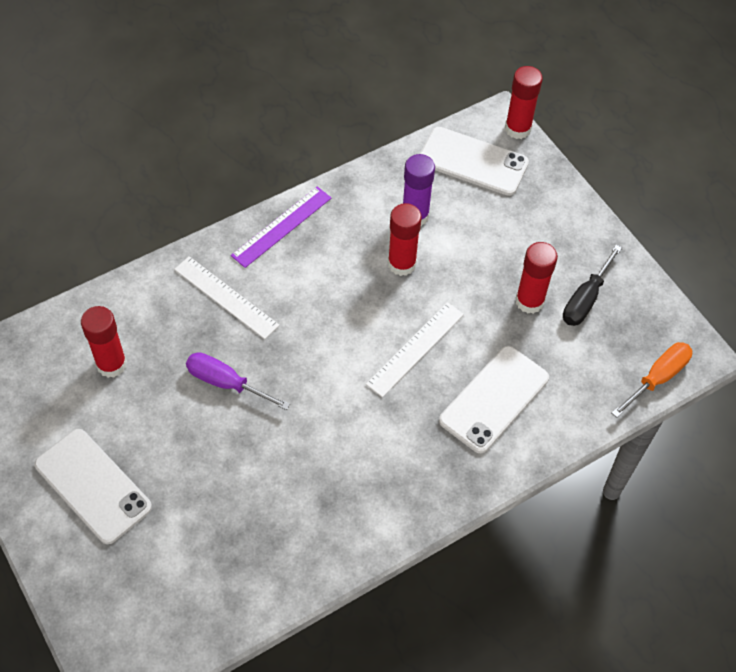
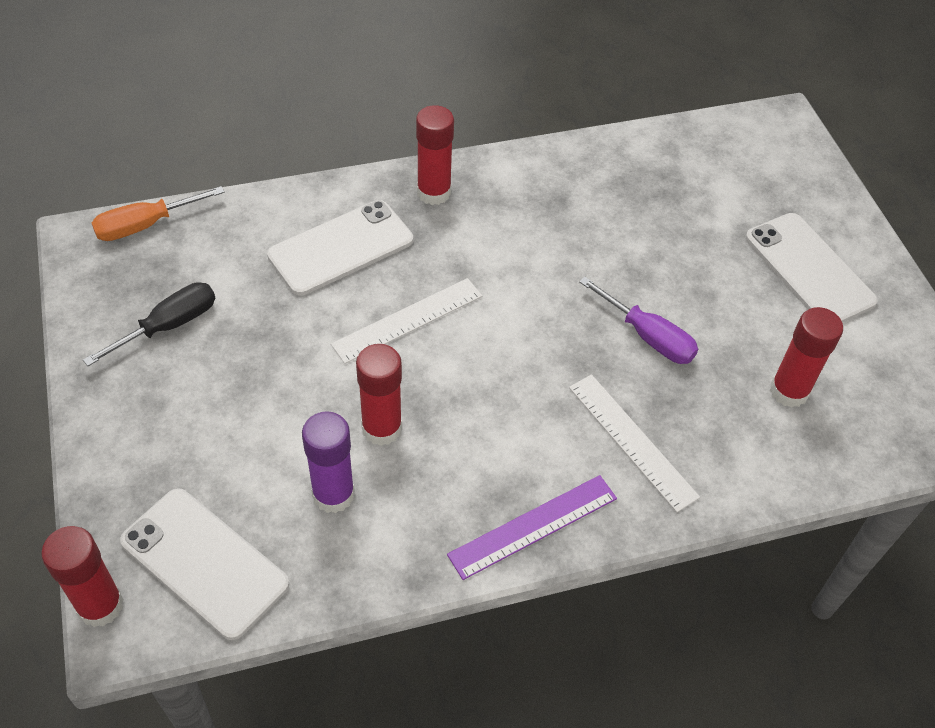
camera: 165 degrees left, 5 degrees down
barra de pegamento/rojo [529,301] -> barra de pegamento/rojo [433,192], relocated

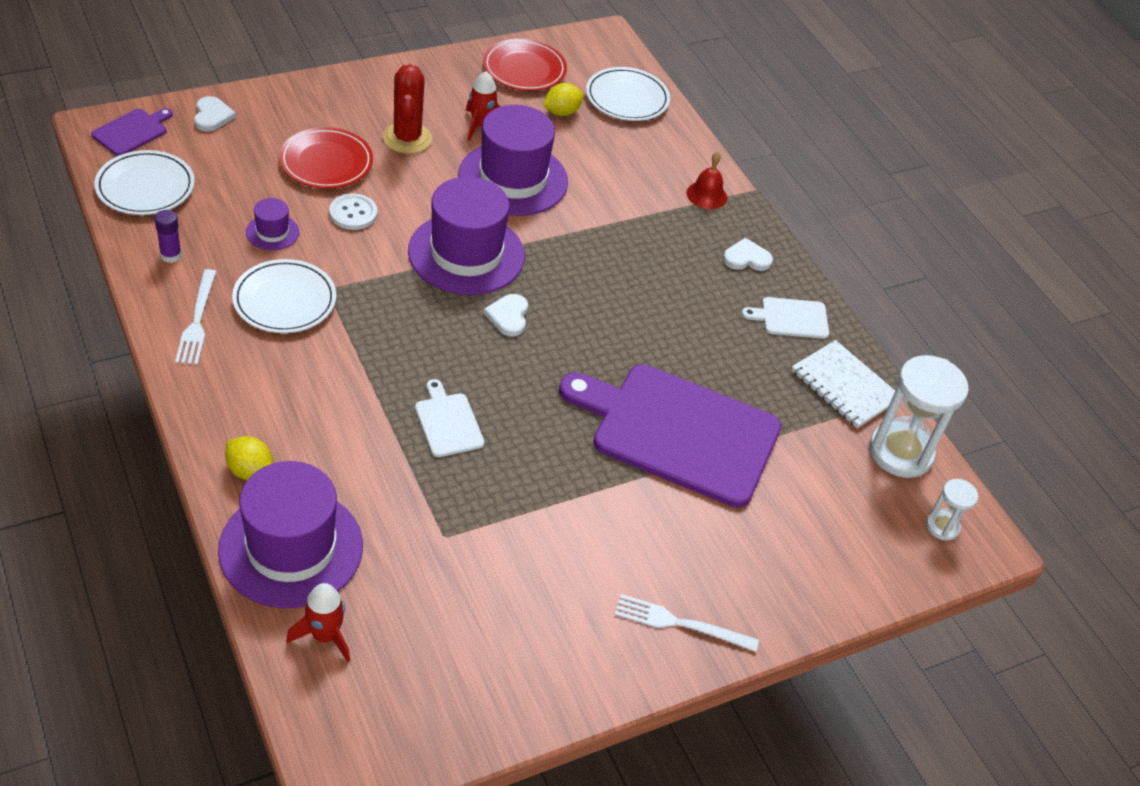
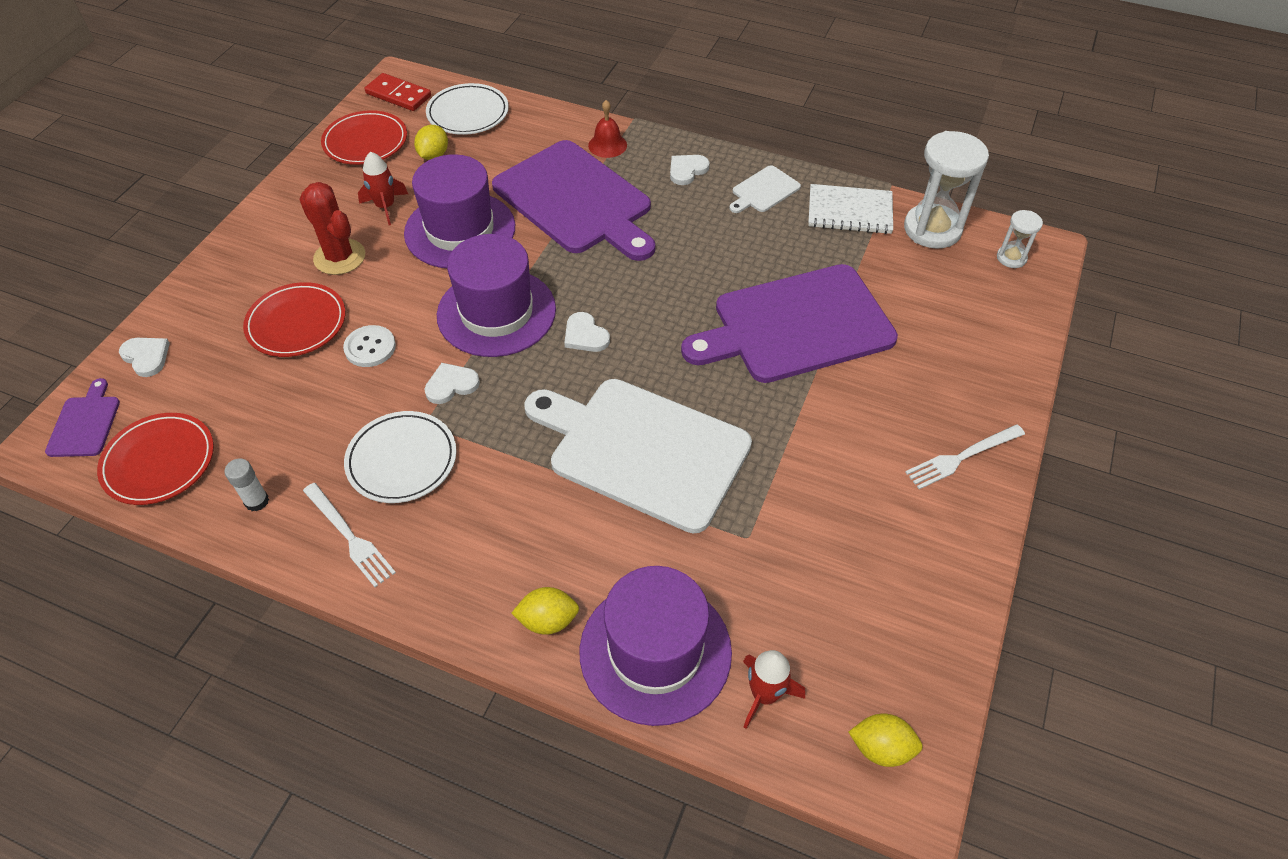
camera: 35 degrees left, 5 degrees up
plato/blanco [145,187] -> plato/rojo [159,462]
barra de pegamento/morado [171,255] -> barra de pegamento/blanco [257,501]
sombrero/morado [272,232] -> none
tabla de cortar/blanco [448,422] -> tabla de cortar/blanco [643,450], x2.35
none -> ficha de dominó/rojo [398,95]
none -> corazón/blanco [451,385]
none -> tabla de cortar/morado [575,200]
none -> limón/amarillo [881,748]

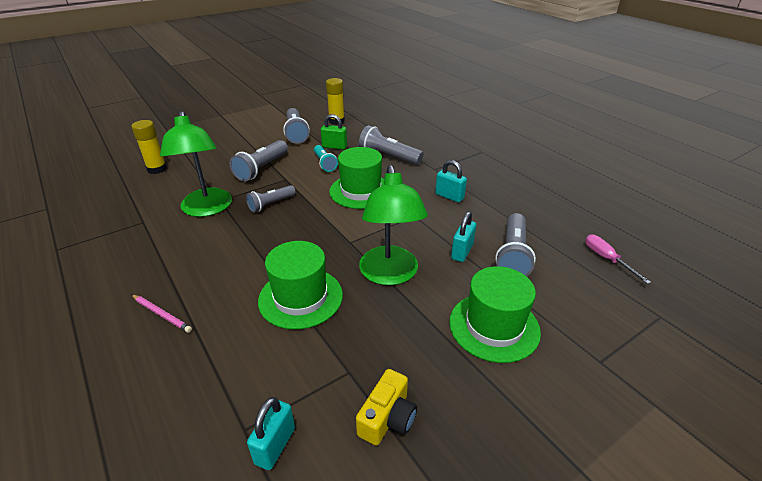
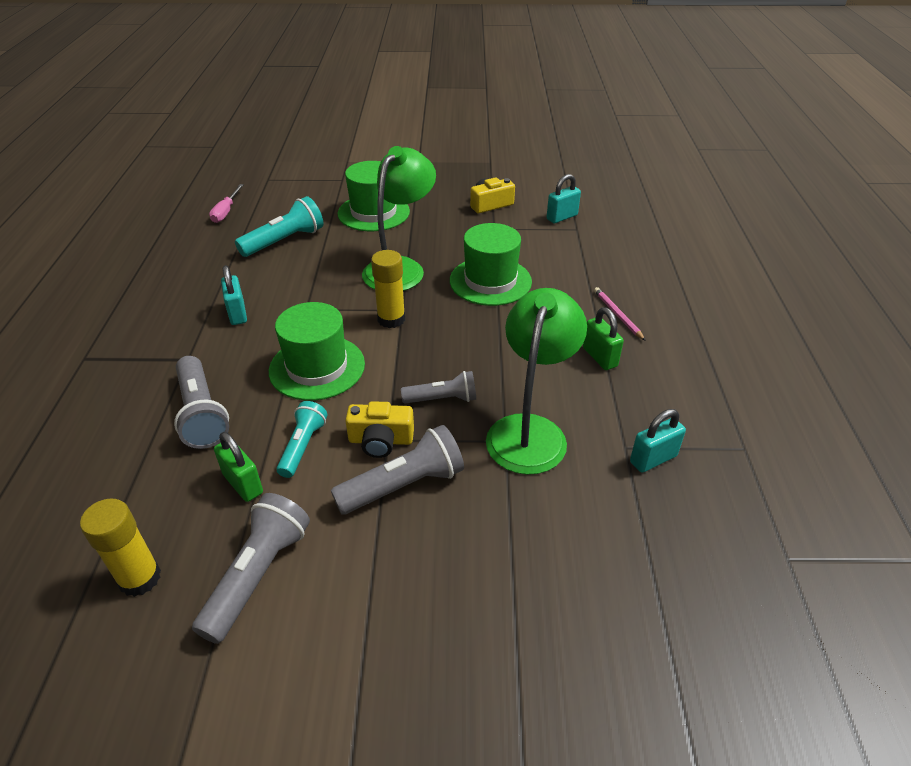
camera: 145 degrees left, 5 degrees up
barra de pegamento/amarillo [157,169] -> barra de pegamento/amarillo [391,319], relocated
candado/turquesa [462,252] -> candado/turquesa [653,459], relocated
lámpara de mano/gris [513,255] -> lámpara de mano/turquesa [284,241]
none -> cámara/amarillo [381,440]
none -> candado/verde [599,357]

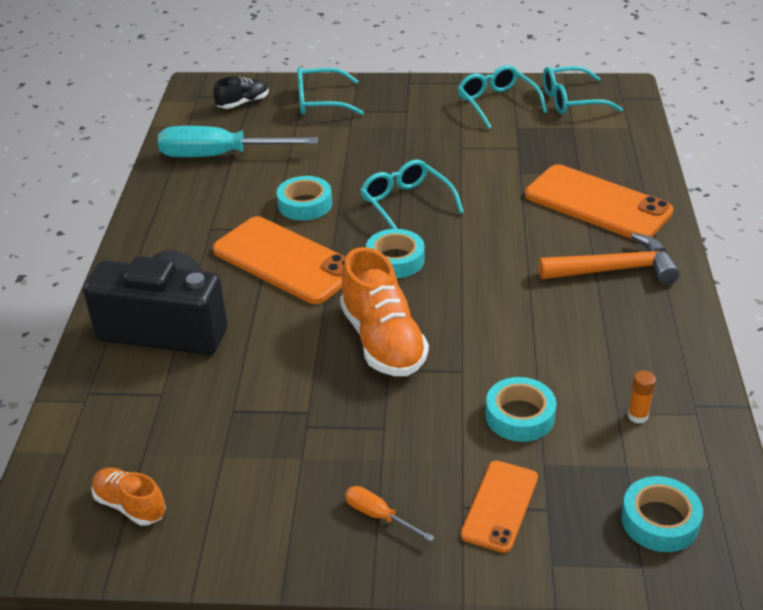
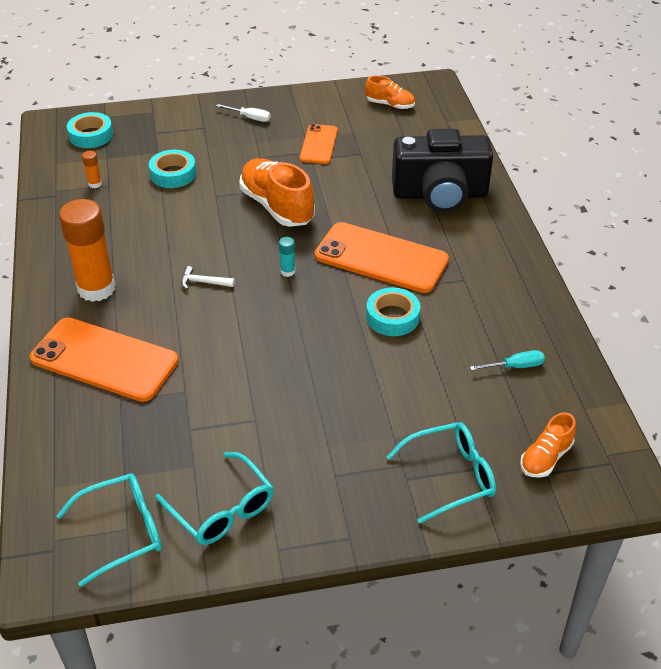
camera: 165 degrees right, 5 degrees up
destornillador/turquesa [219,155] -> destornillador/turquesa [515,366], x0.44
zapato/negro [243,103] -> zapato/naranja [545,458]
destornillador/naranja [378,516] -> destornillador/blanco [250,118]
gafas/turquesa [406,204] -> none
cinta adhesiva/turquesa [395,260] -> barra de pegamento/turquesa [287,271]
móvil/naranja [499,506] -> móvil/naranja [319,144], relocated
martillo/naranja [614,269] -> barra de pegamento/naranja [96,288]
none -> martillo/blanco [203,282]

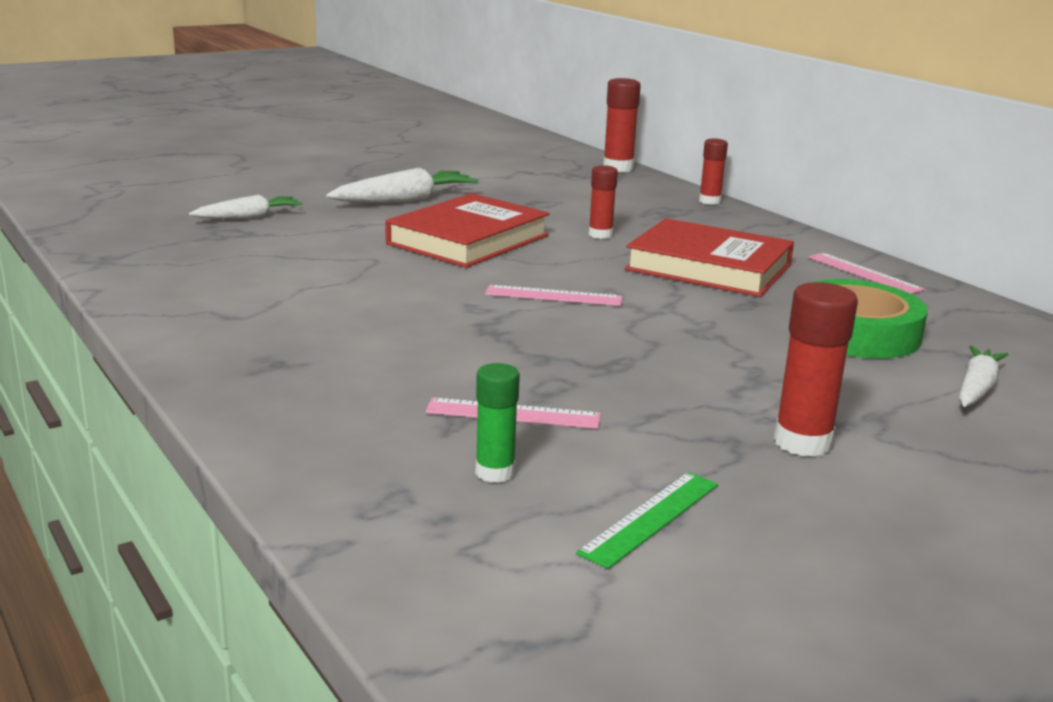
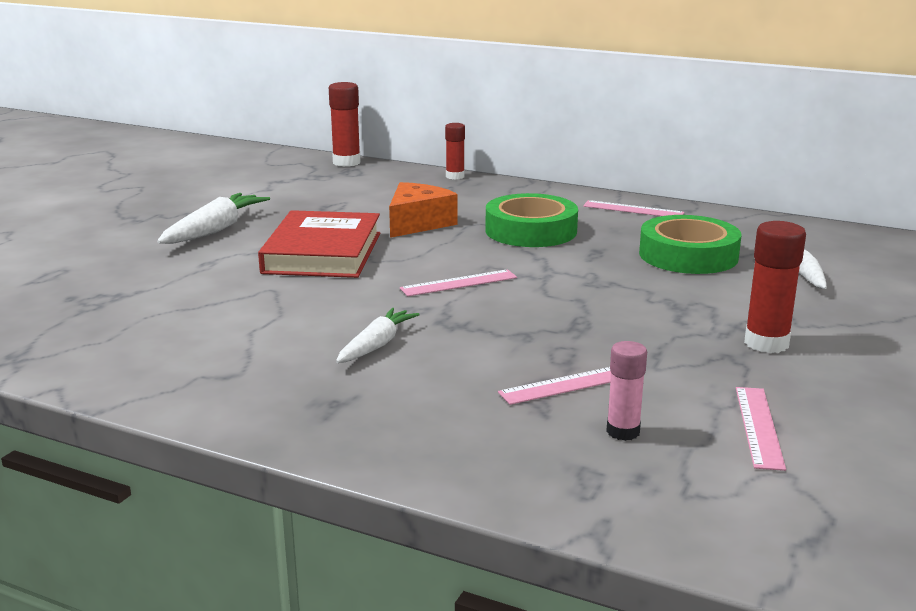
camera: 30 degrees left, 0 degrees up
zanahoria/blanco [249,217] -> zanahoria/blanco [376,345], relocated
barra de pegamento/verde [495,472] -> barra de pegamento/rosa [623,432]
regla/verde [650,518] -> regla/rosa [758,426]
barra de pegamento/rojo [600,235] -> queso/naranja [417,223]
libro/rojo [709,267] -> cinta adhesiva/verde [531,231]

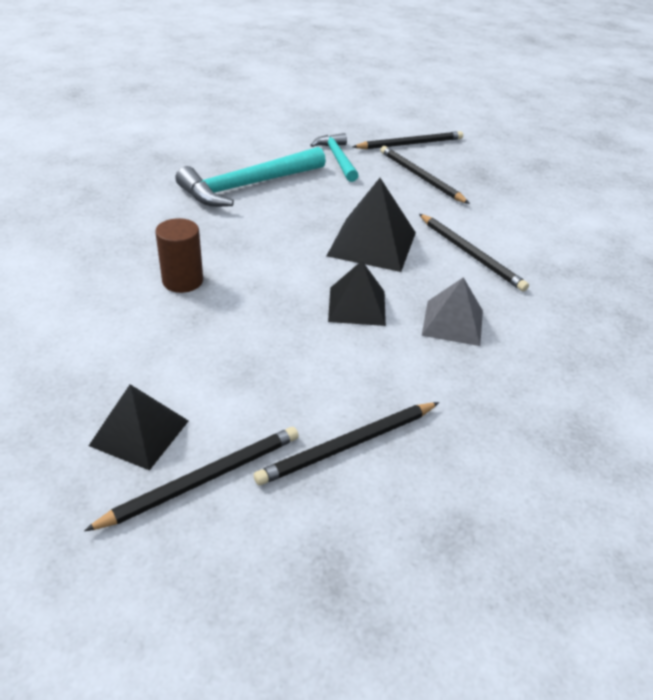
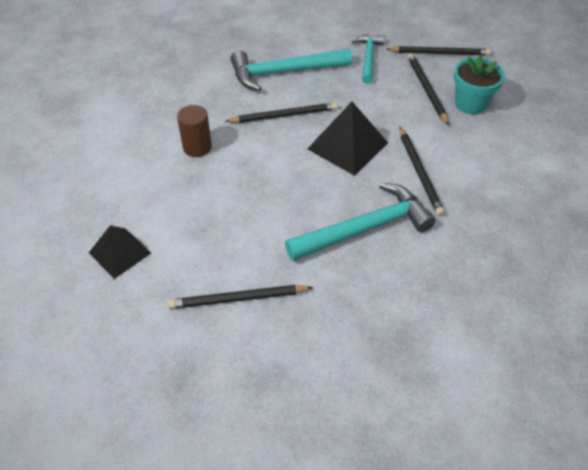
camera: 25 degrees right, 10 degrees up
lápiz/negro [203,479] -> lápiz/negro [284,115], relocated
pirámide/negro [357,306] -> none
pirámide/gris [452,322] -> martillo/turquesa [366,228]
none -> maceta/turquesa [470,104]

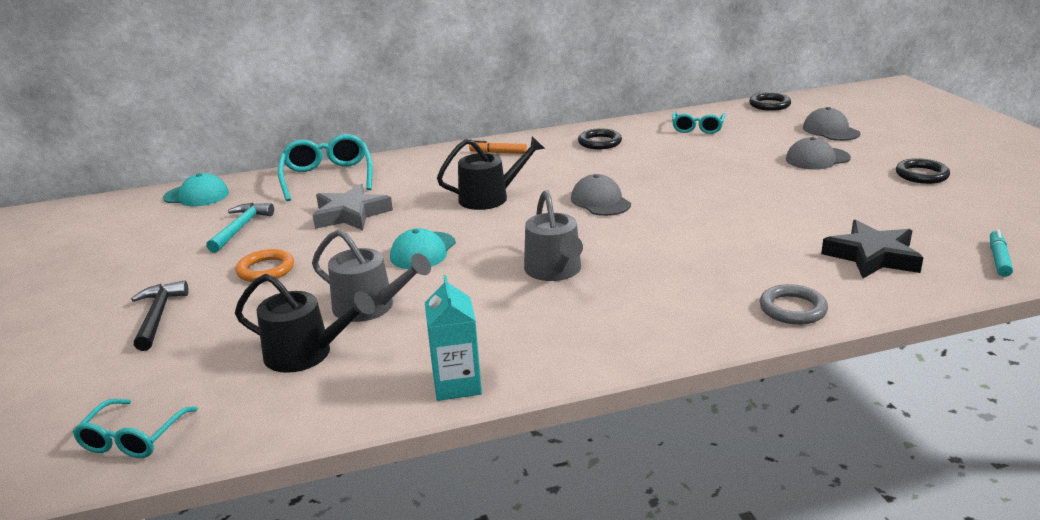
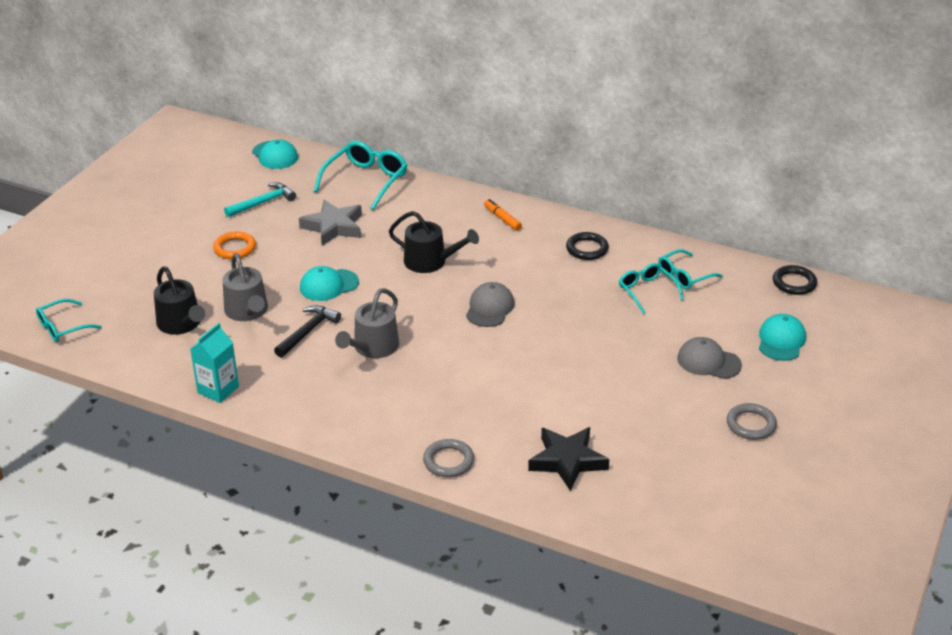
camera: 40 degrees right, 10 degrees up
martillo/negro [158,316] -> martillo/negro [307,332], relocated
gorra/gris [830,130] -> gorra/turquesa [781,340]
anillo/negro [921,175] -> anillo/gris [751,424]
rotulador/turquesa [998,259] -> none
none -> gafas/turquesa [647,291]

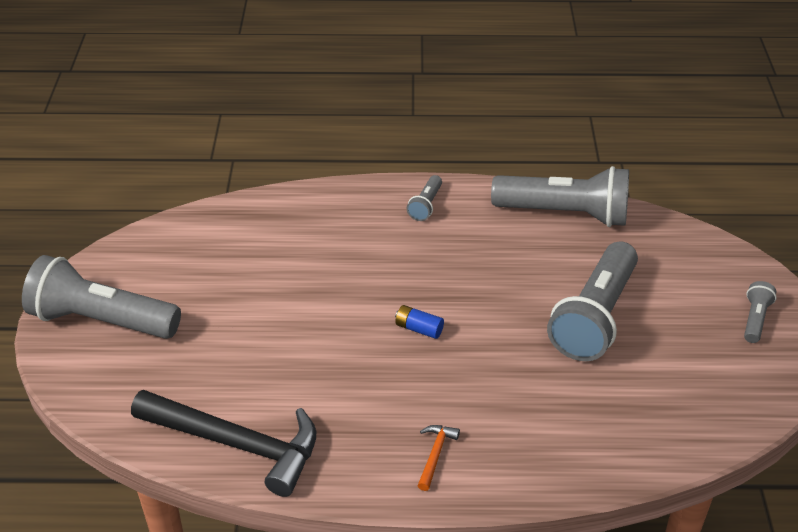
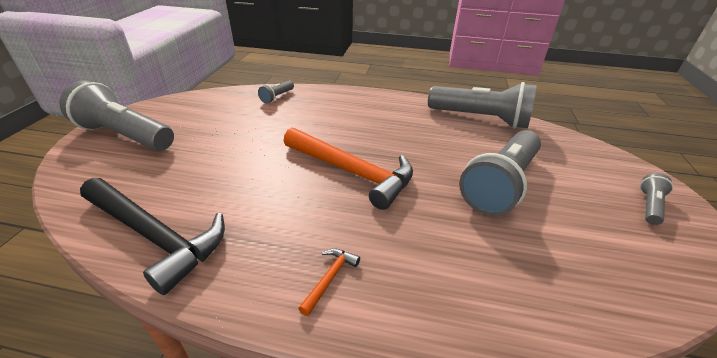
camera: 10 degrees right, 5 degrees down
pila/azul [419,329] -> martillo/naranja [352,172]
lámpara de mano/gris [426,205] -> lámpara de mano/gris [277,97], relocated

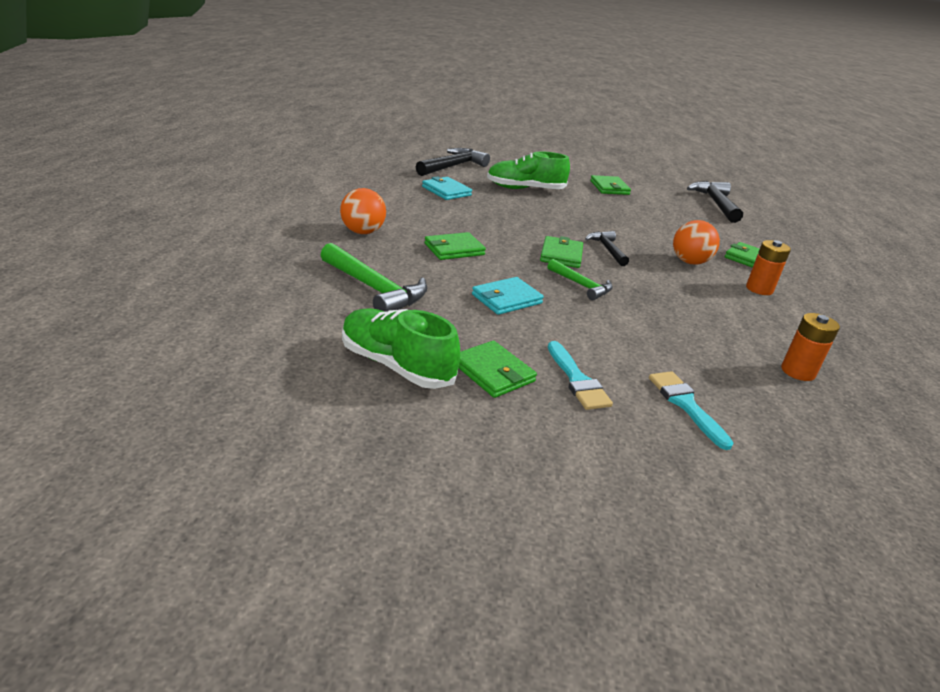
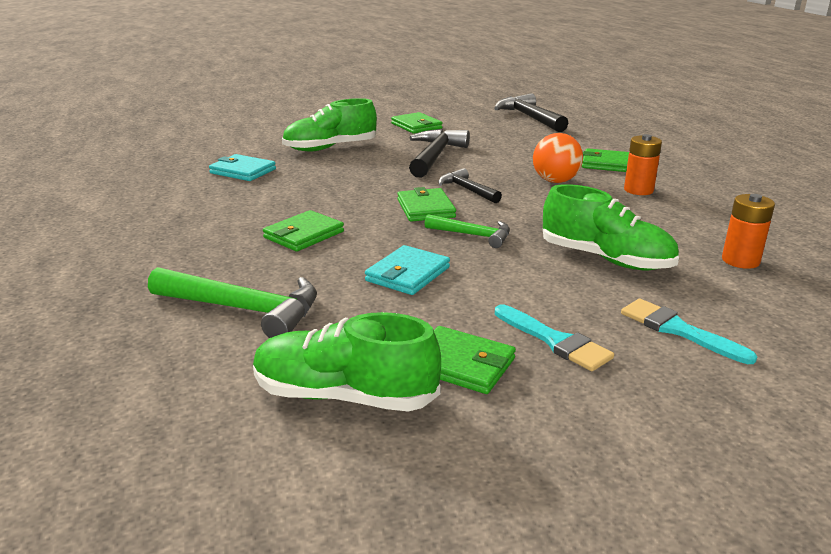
camera: 20 degrees left, 5 degrees down
pelota/naranja [363,232] -> none
martillo/negro [453,166] -> martillo/negro [435,156], relocated
none -> zapato/verde [606,259]

